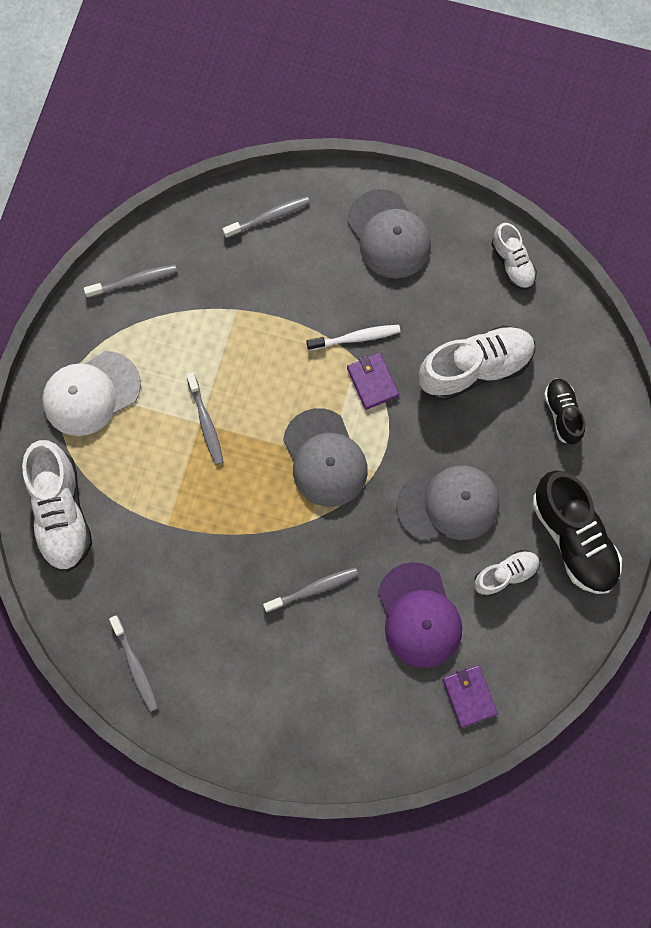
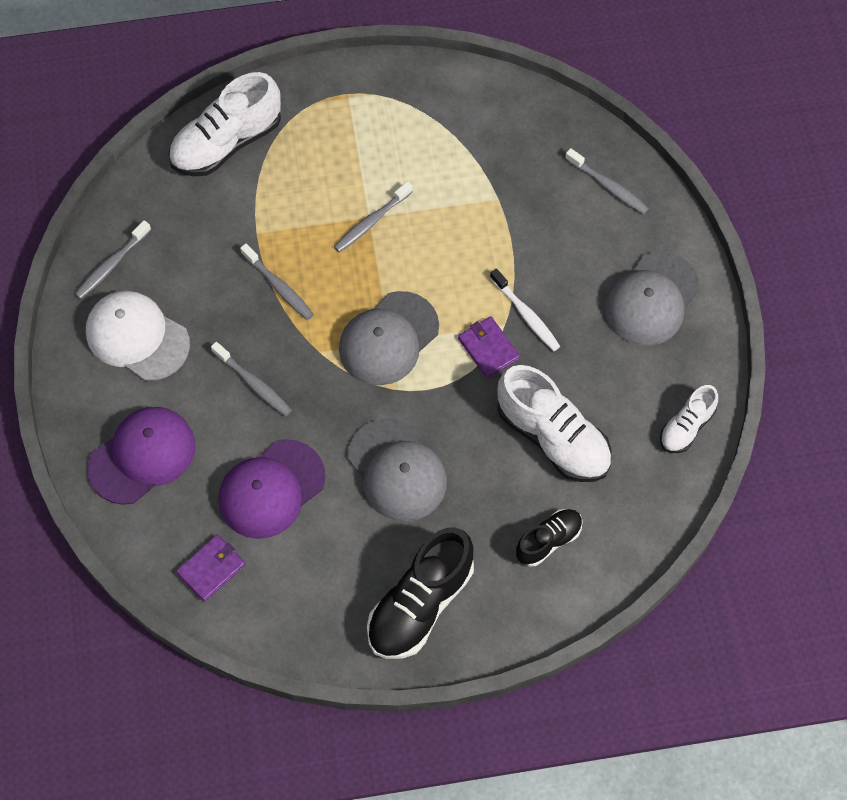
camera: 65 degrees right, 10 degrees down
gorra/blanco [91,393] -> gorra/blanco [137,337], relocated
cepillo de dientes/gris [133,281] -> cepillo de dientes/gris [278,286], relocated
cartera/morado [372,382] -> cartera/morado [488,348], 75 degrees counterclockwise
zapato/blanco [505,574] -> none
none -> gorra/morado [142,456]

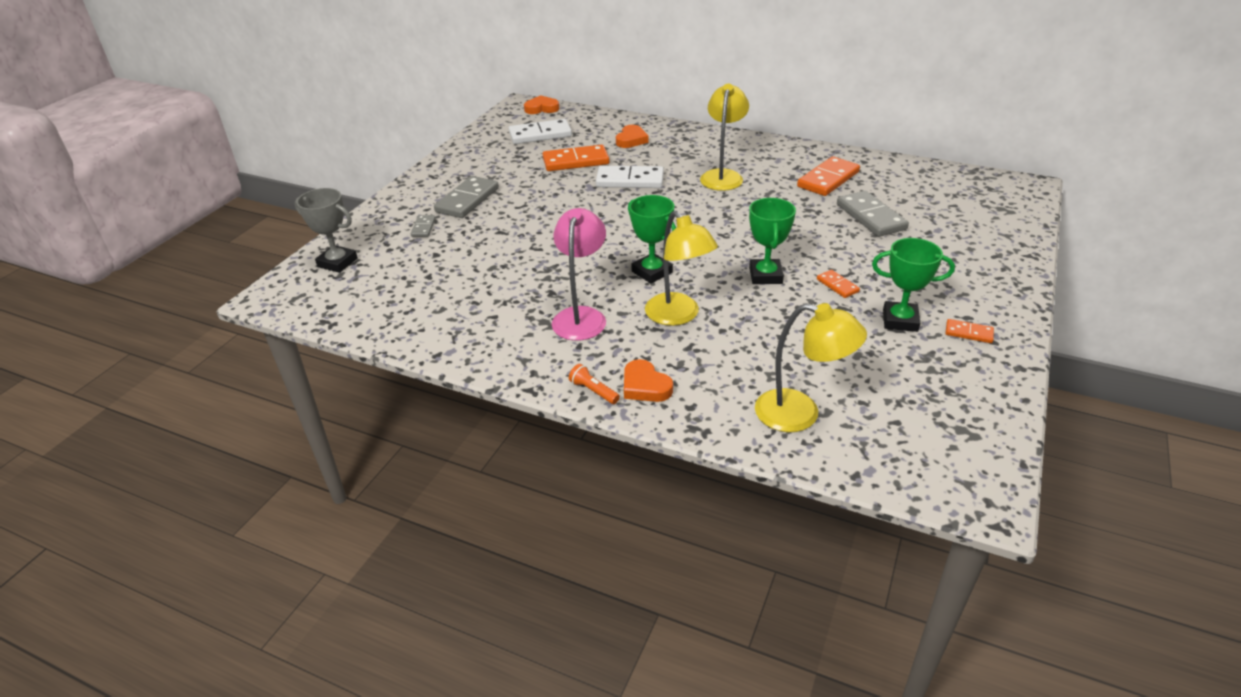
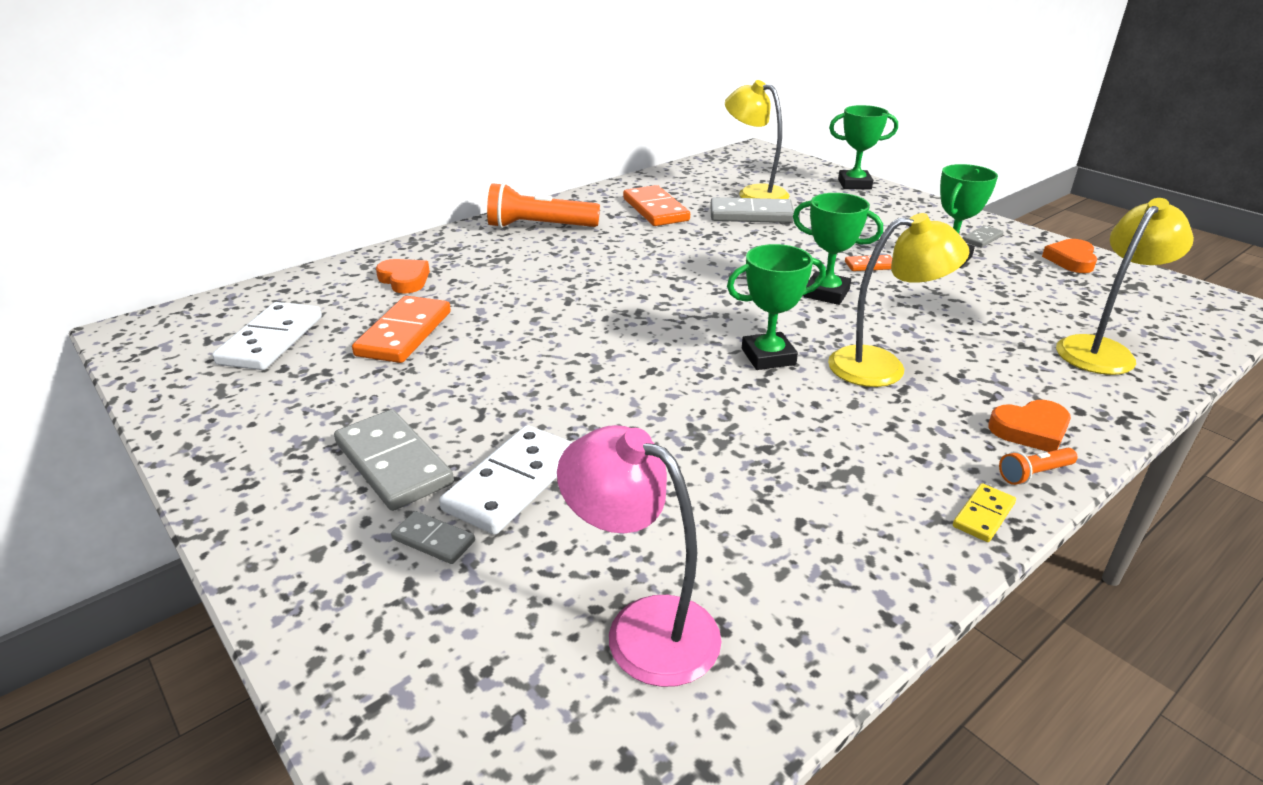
camera: 65 degrees left, 5 degrees down
trofeo/gris [337,262] -> none
corazón/naranja [541,108] -> corazón/naranja [1071,260], relocated
lámpara/rosa [581,316] -> lámpara/rosa [643,627], relocated
ficha de dominó/blanco [630,180] -> ficha de dominó/blanco [513,483], relocated
lámpara/amarillo [722,176] -> lámpara/amarillo [754,193], relocated
ficha de dominó/naranja [968,333] -> ficha de dominó/gris [982,238]
none -> lámpara de mano/naranja [539,226]
none -> trofeo/verde [854,184]
none -> ficha de dominó/amarillo [983,515]

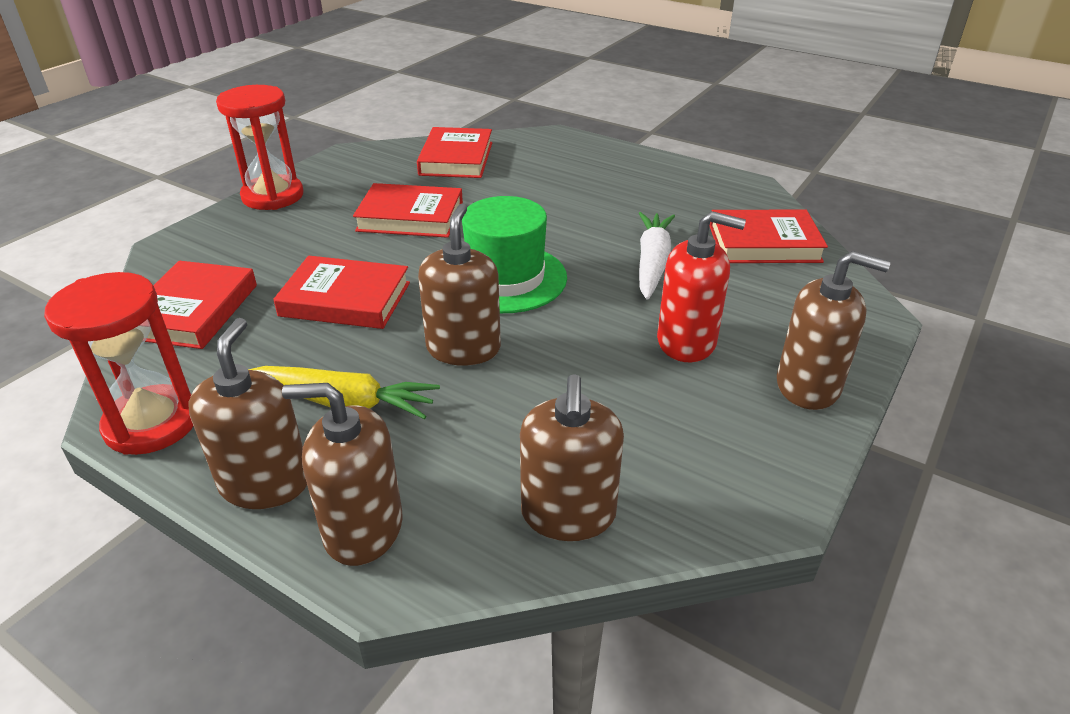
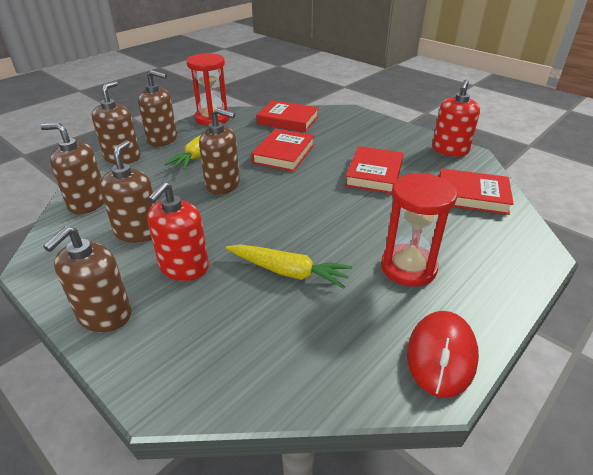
camera: 100 degrees right, 0 degrees up
reloj de arena/rojo [273,196] -> reloj de arena/rojo [408,267], relocated
sombrero/verde [506,278] -> none
zanahoria/blanco [652,263] -> zanahoria/amarillo [288,272]
libro/rojo [764,243] -> none
none -> dispensador de jabón/marrón [138,232]
none -> ratón/rojo [441,355]
none -> dispensador de jabón/rojo [450,150]

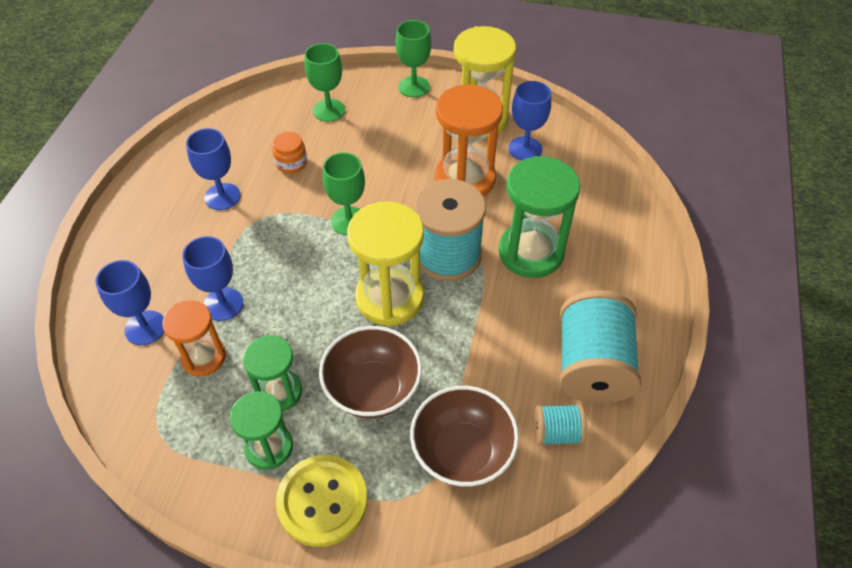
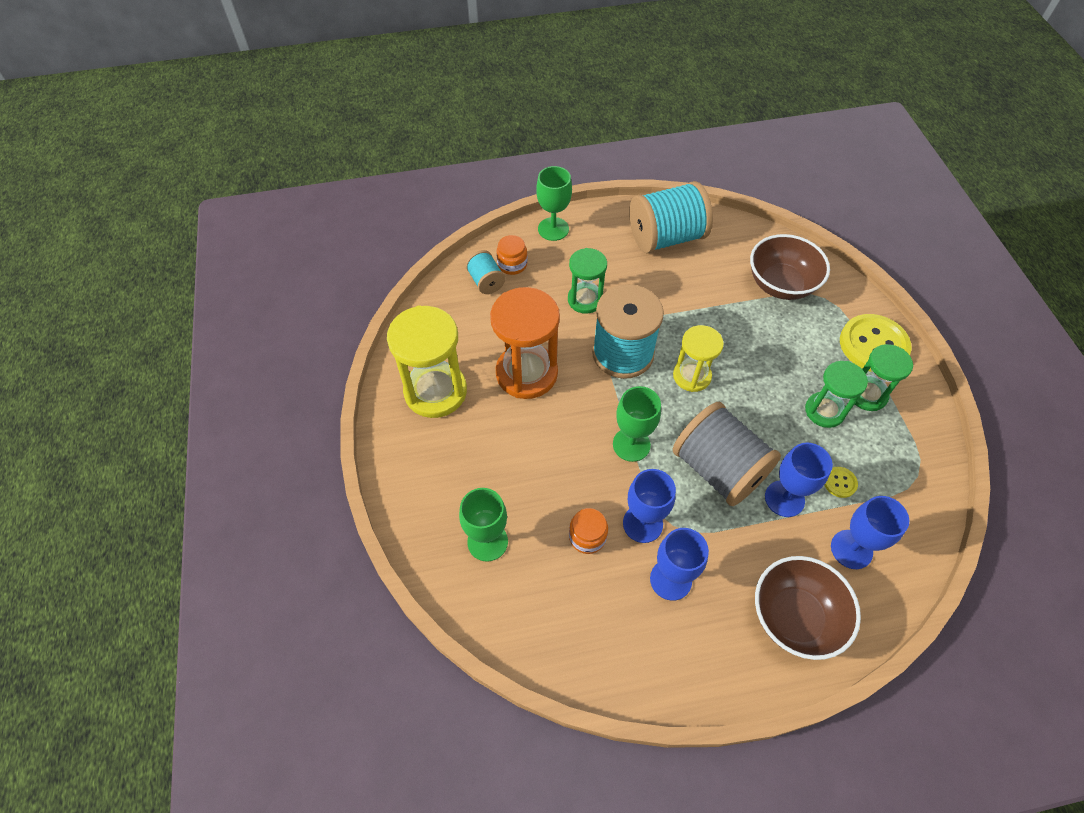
camera: 115 degrees left, 5 degrees up
reloj de arena/naranja [203,357] -> botón/amarillo [839,482]
cuenco/marrón [373,389] -> cuenco/marrón [794,617], relocated
reloj de arena/amarillo [390,298] -> reloj de arena/amarillo [691,376], x0.61
copa/verde [414,87] -> copa/verde [553,229], relocated
reloj de arena/verde [531,252] -> reloj de arena/verde [585,300], x0.61
copa/azul [525,149] -> copa/azul [642,524], relocated
carrete/turquesa [557,433] -> carrete/turquesa [486,281], relocated
none -> tarro/naranja [512,264]
none -> carrete/gris [718,469]

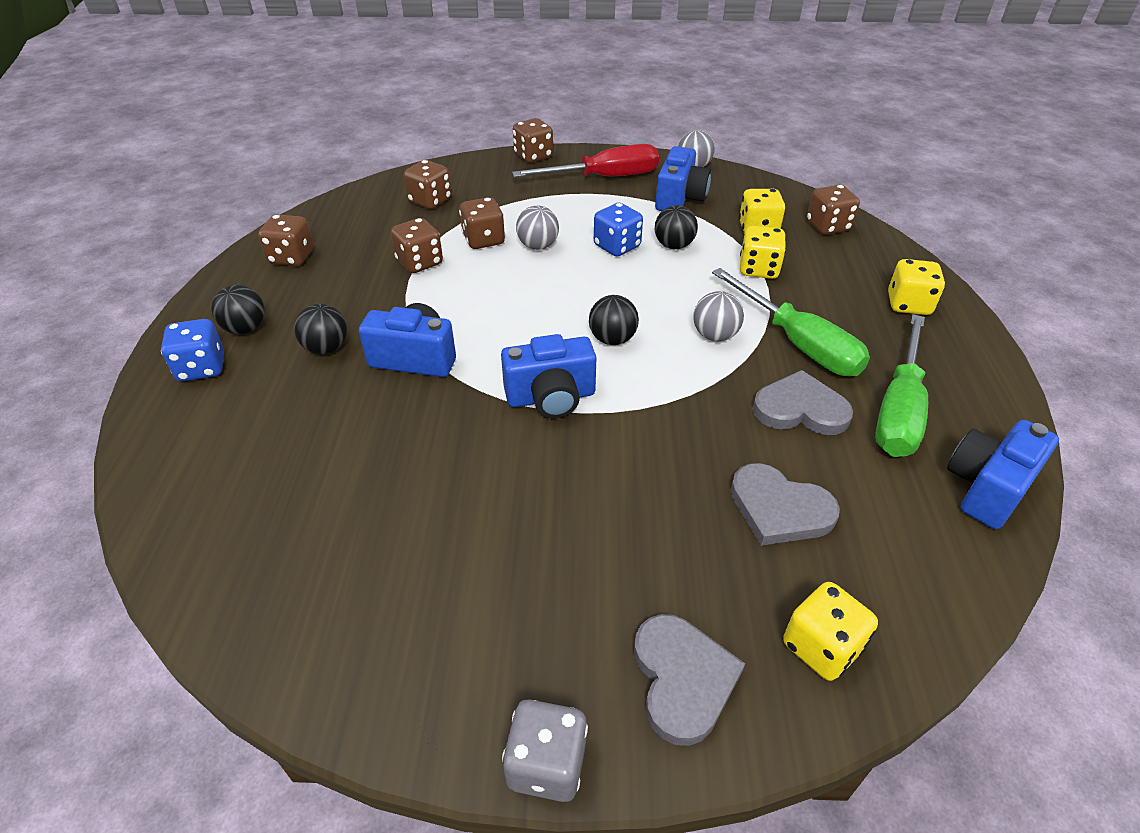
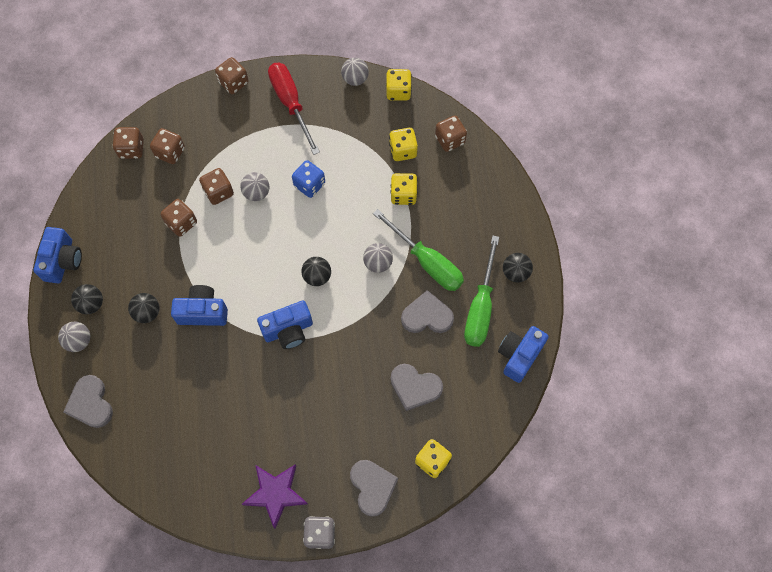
camera: 10 degrees left, 25 degrees up
dado/azul [202,368] -> pelota/gris [79,341]
dado/marrón [292,257] -> dado/marrón [131,149], relocated
destornillador/rojo [604,177] -> destornillador/rojo [291,103], 90 degrees counterclockwise
cámara/azul [679,198] -> cámara/azul [63,261], relocated
pelota/negro [673,246] -> pelota/negro [515,272], relocated
dado/amarillo [908,304] -> dado/amarillo [398,91], relocated
none -> corazón/gris [90,403]
none -> estrella/morado [276,494]

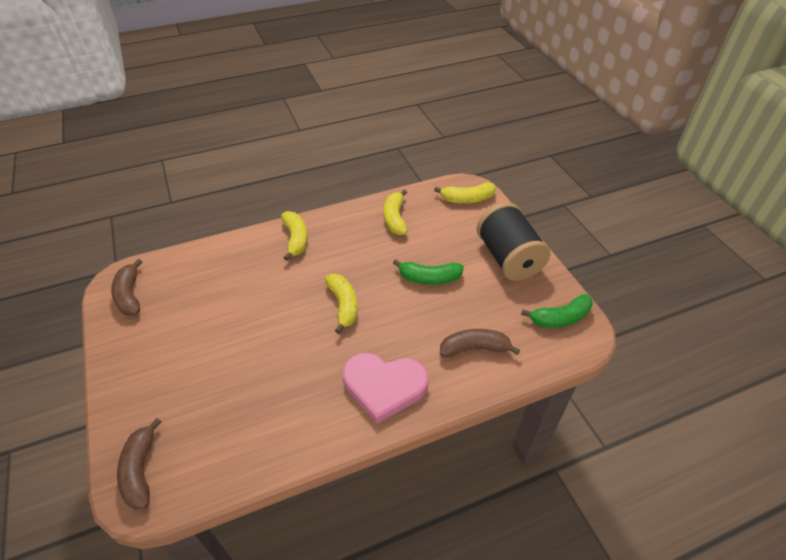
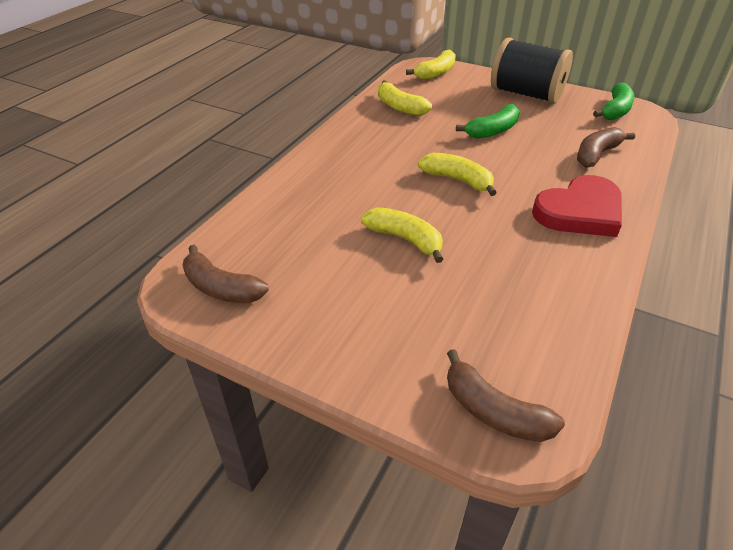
camera: 40 degrees left, 5 degrees down
plátano/amarillo [295,239] -> plátano/amarillo [405,239], relocated
corazón/rosa [384,386] -> corazón/rojo [580,211]

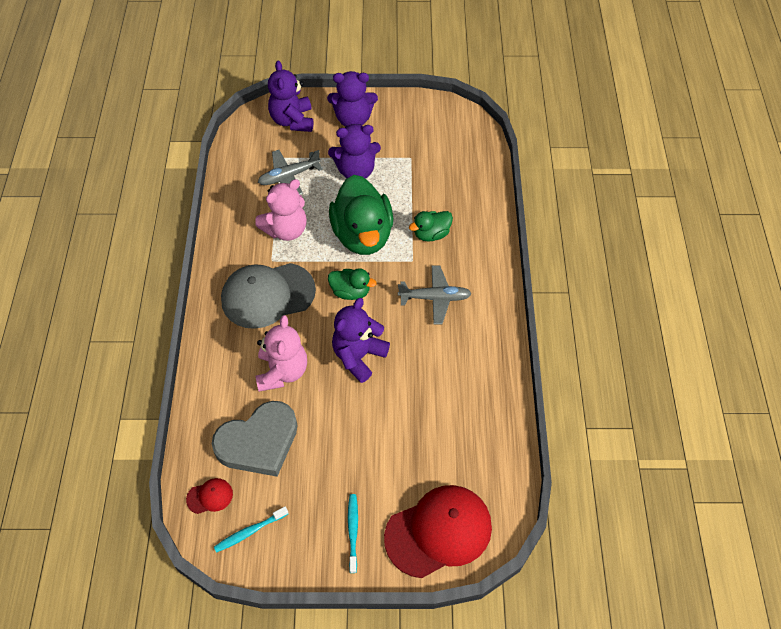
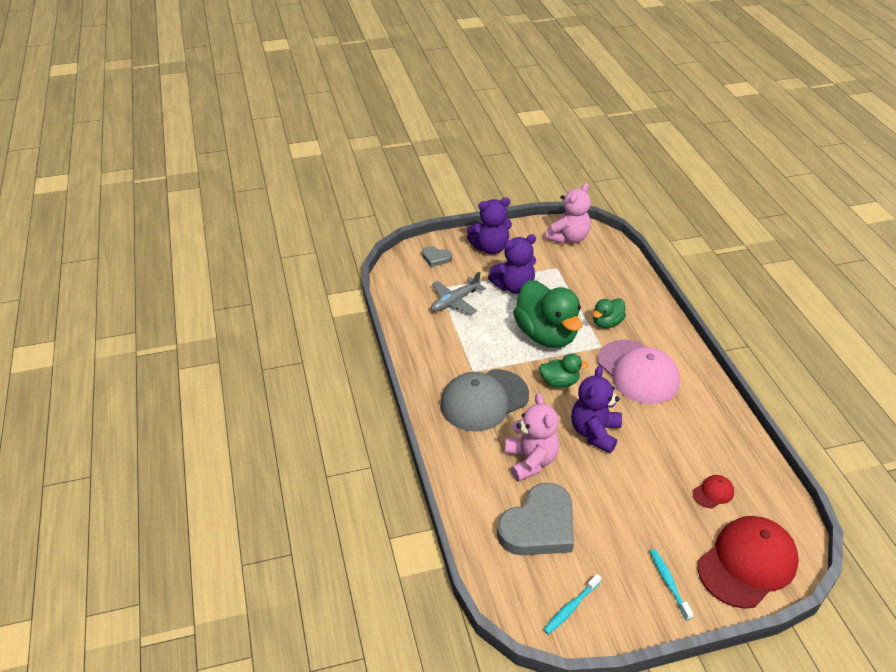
camera: 15 degrees left, 15 degrees down
gorra/rojo [210,496] -> gorra/rojo [713,493], relocated
osito/rosa [286,230] -> osito/rosa [568,238], relocated
osito/morado [292,121] -> corazón/gris [436,258]
avión/gris [435,298] -> gorra/rosa [638,372]

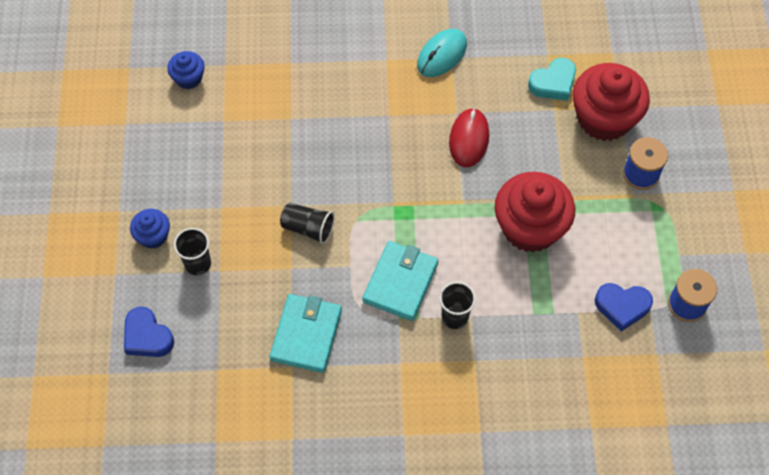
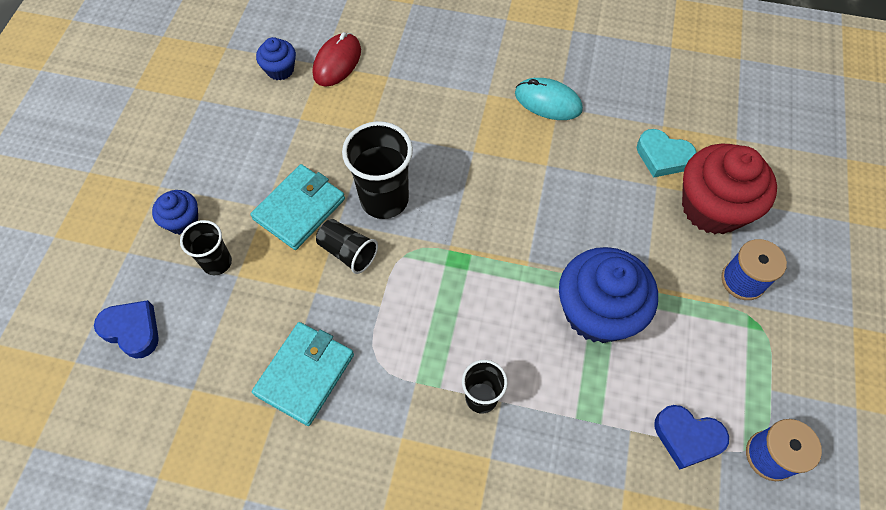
camera: 15 degrees right, 0 degrees up
corazón/azul [147,336] -> corazón/azul [132,330], 150 degrees clockwise
cartera/turquesa [400,282] -> cartera/turquesa [299,209], relocated
ratón/turquesa [442,55] -> ratón/turquesa [548,102], 60 degrees clockwise
ratón/rojo [469,139] -> ratón/rojo [337,62], relocated
magdalena/rojo [530,227] -> magdalena/azul [597,312]
corazón/turquesa [553,83] -> corazón/turquesa [662,157], 45 degrees clockwise
none -> vaso/negro [384,199]

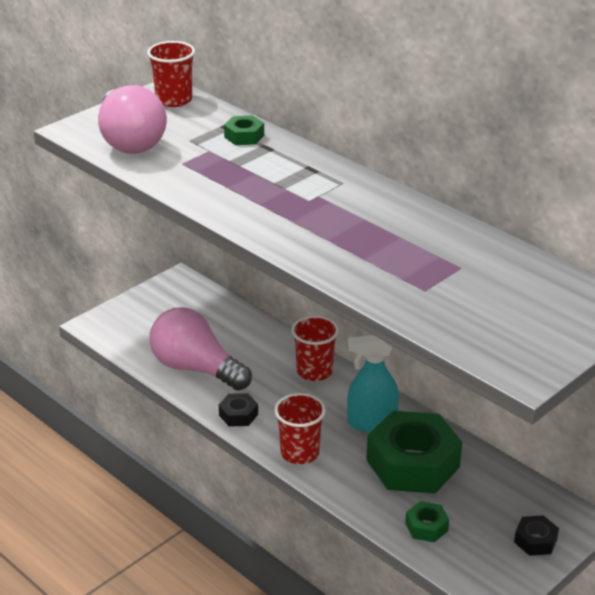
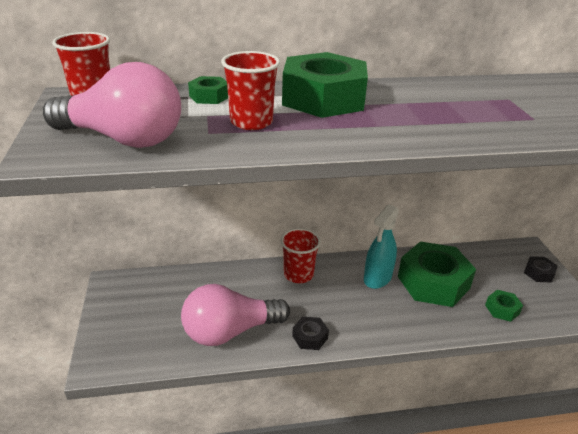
camera: 55 degrees left, 0 degrees up
vaso/rojo [299,453] -> vaso/rojo [251,122], relocated
none -> tuerca/verde [323,98]

